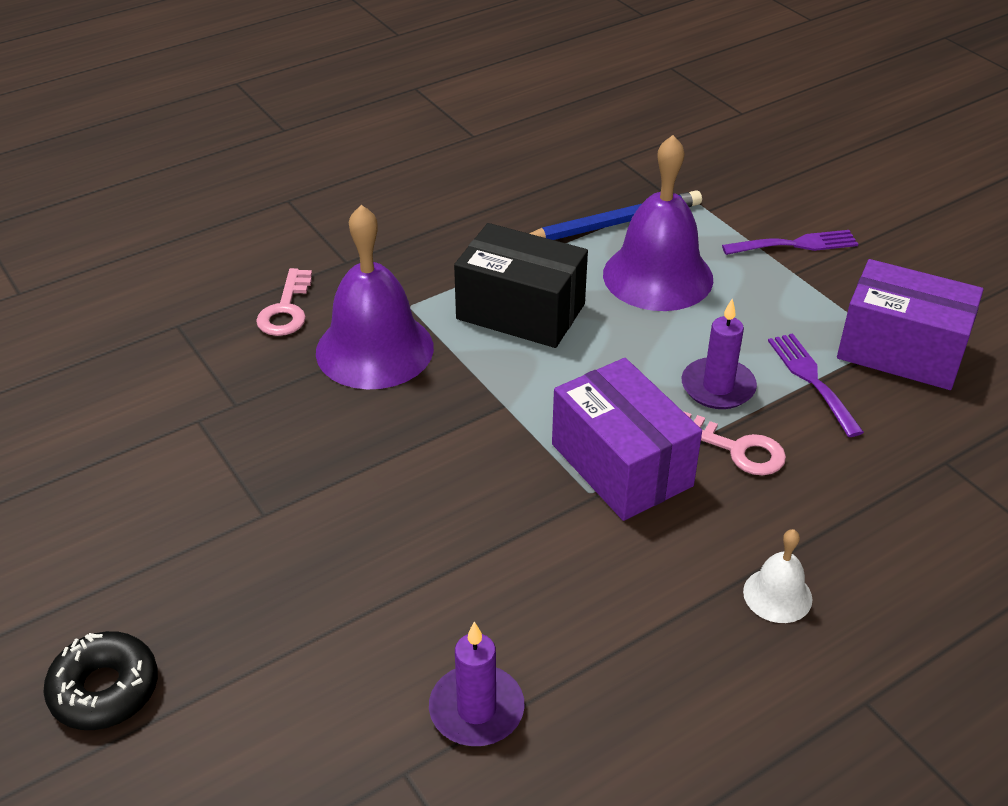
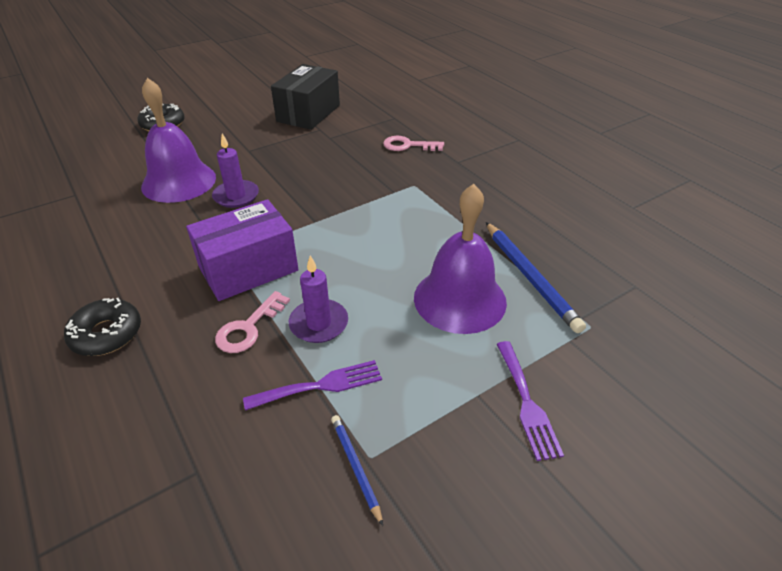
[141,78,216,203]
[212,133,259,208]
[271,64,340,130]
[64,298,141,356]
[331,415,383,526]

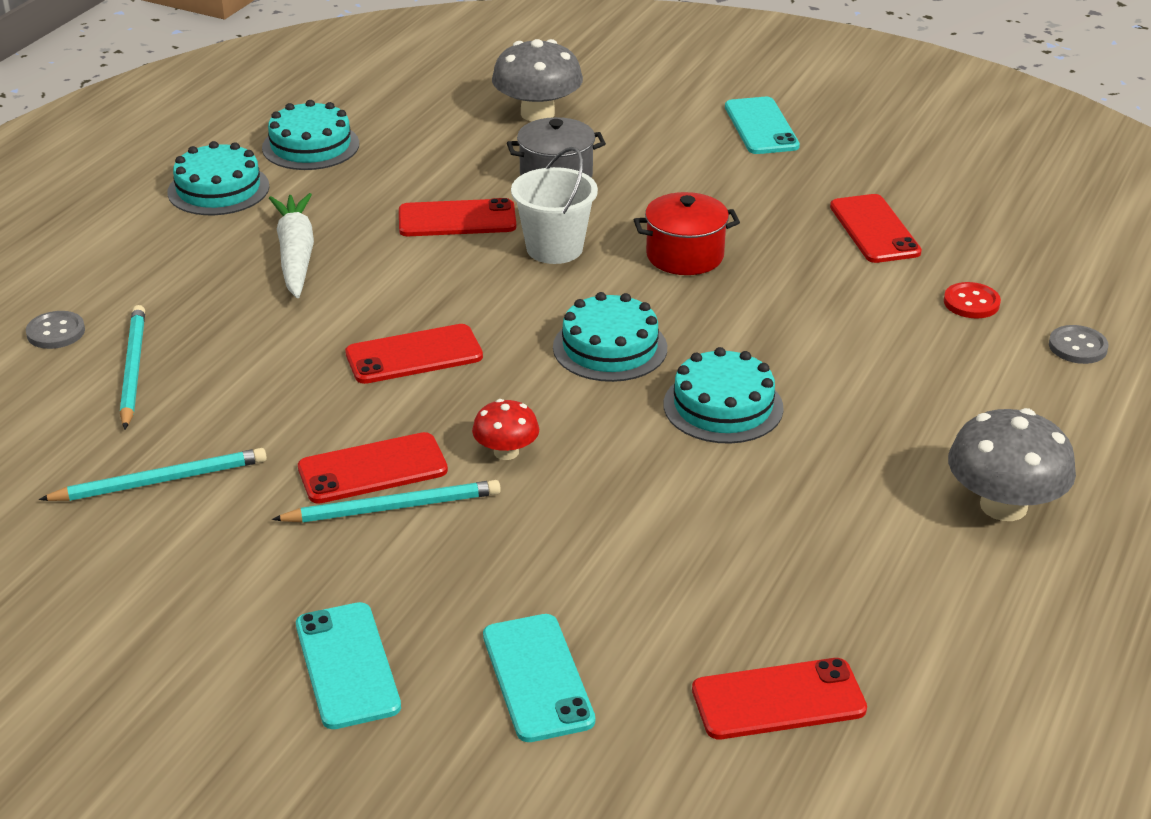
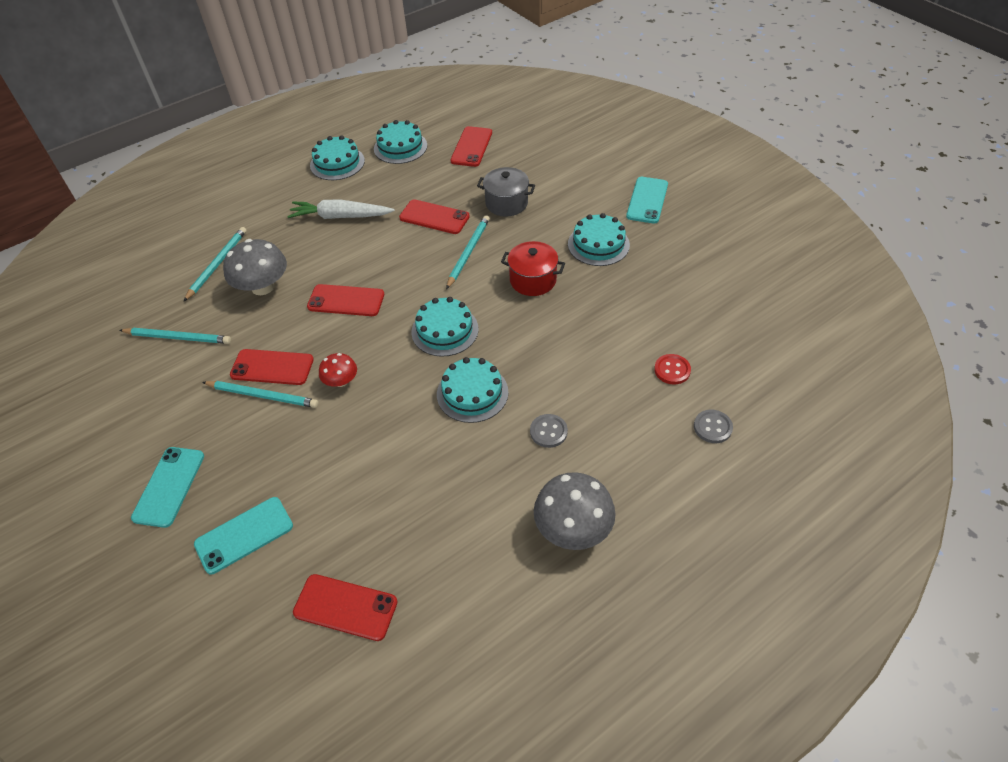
[530,414,568,448]
[287,200,395,219]
[194,497,293,574]
[223,239,287,295]
[446,215,490,289]
[451,126,492,167]
[568,213,630,266]

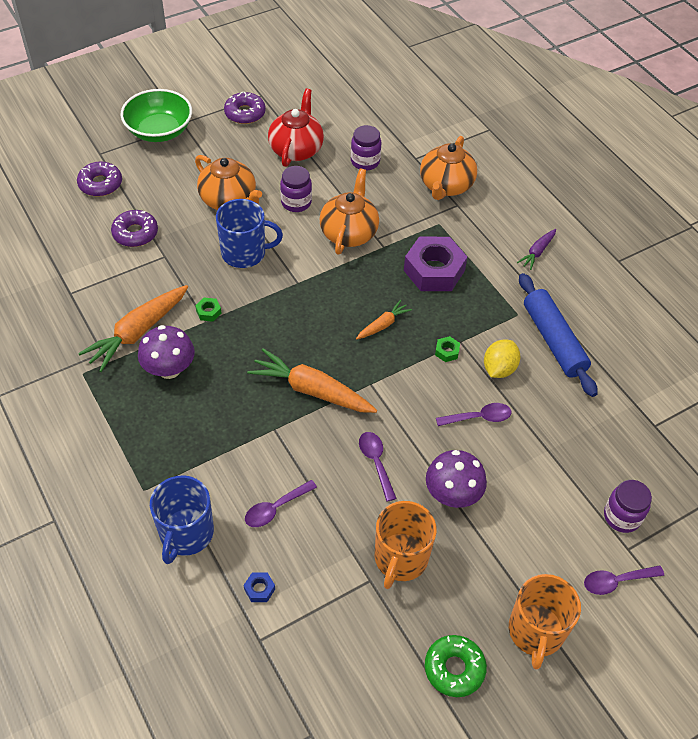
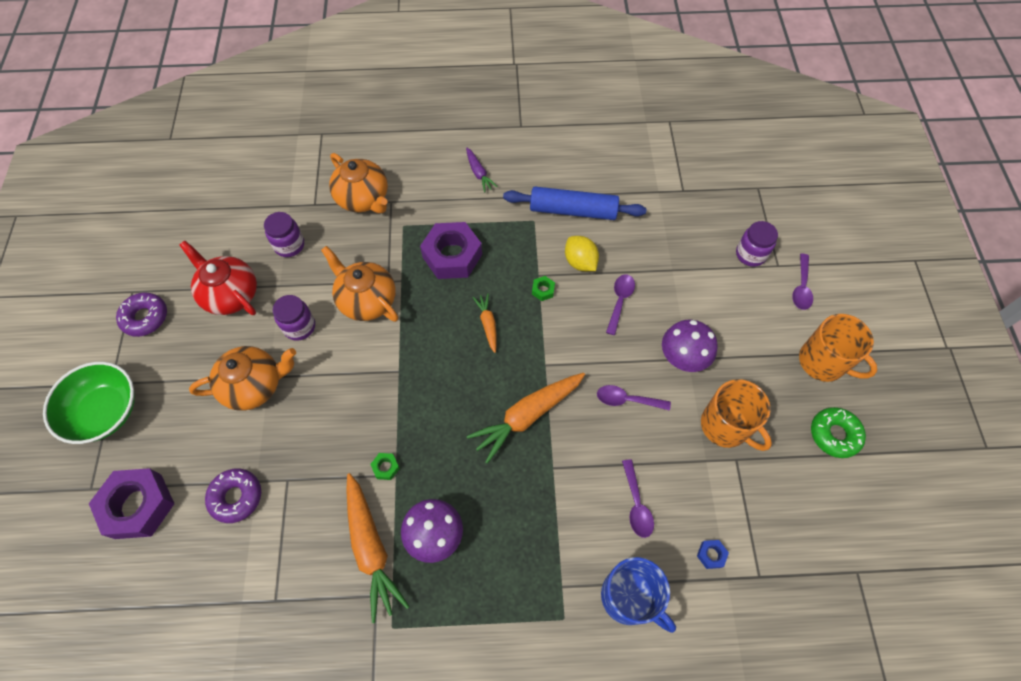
[89,468,175,539]
[216,199,283,268] (first image)

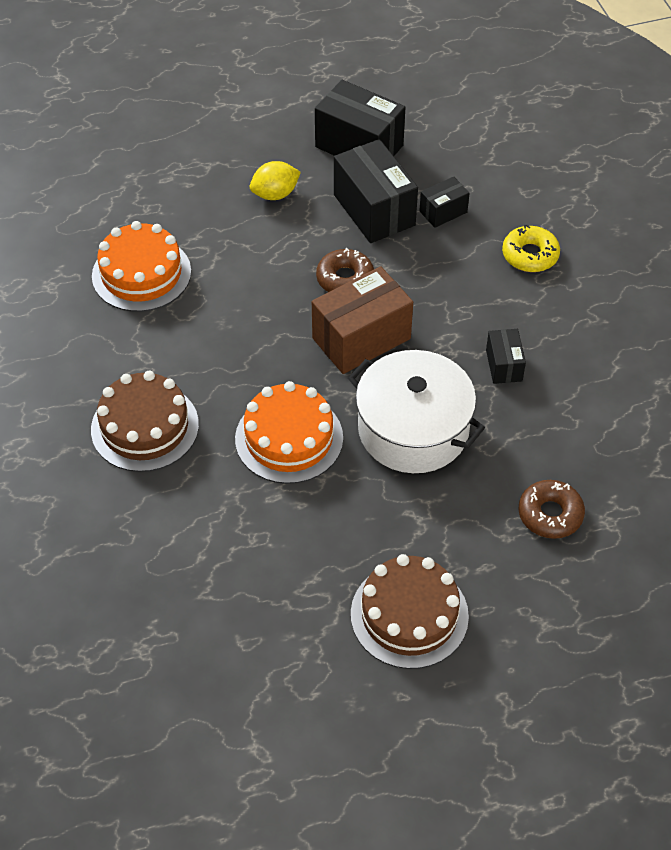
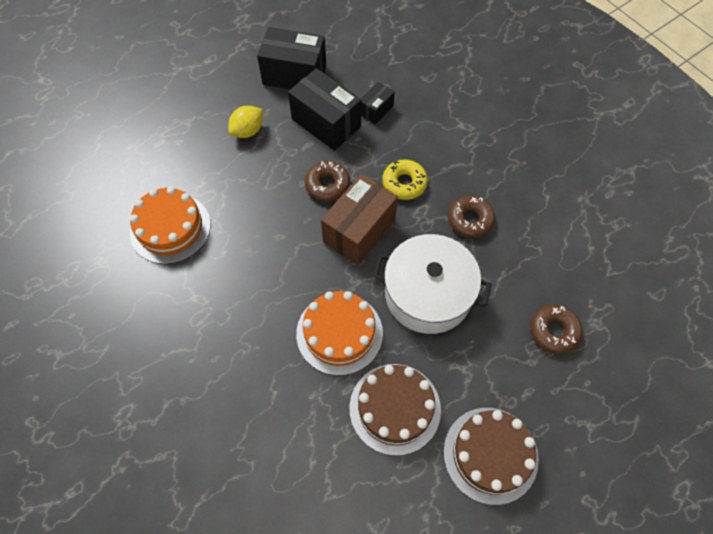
[350,364,441,456]
[448,196,495,238]
[382,160,428,200]

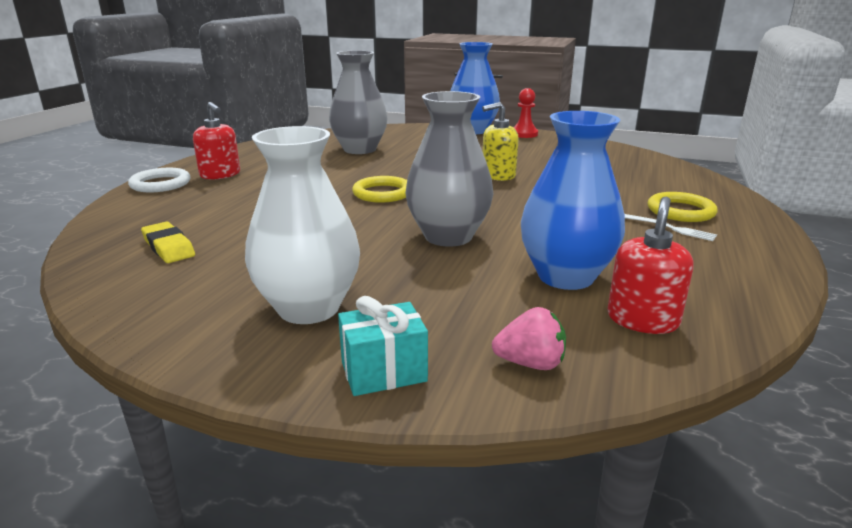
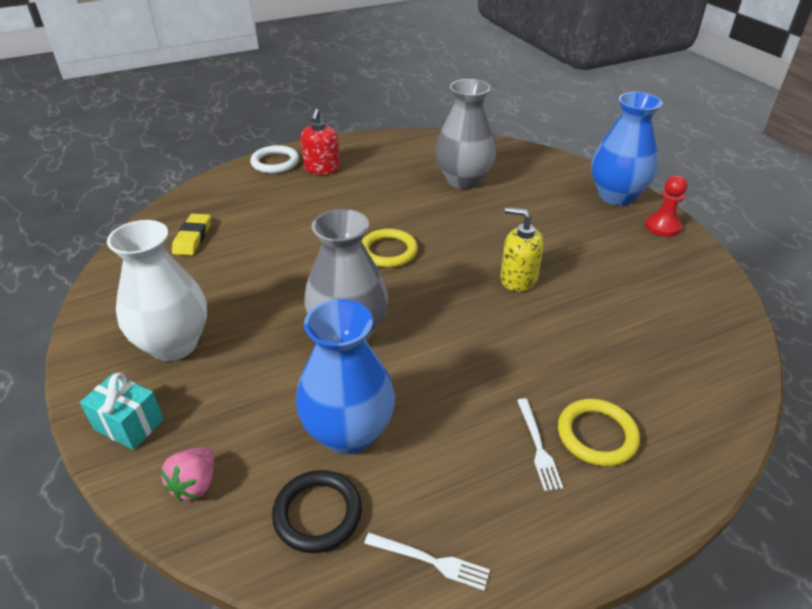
[161,447,214,501]
[272,470,362,553]
[364,532,490,590]

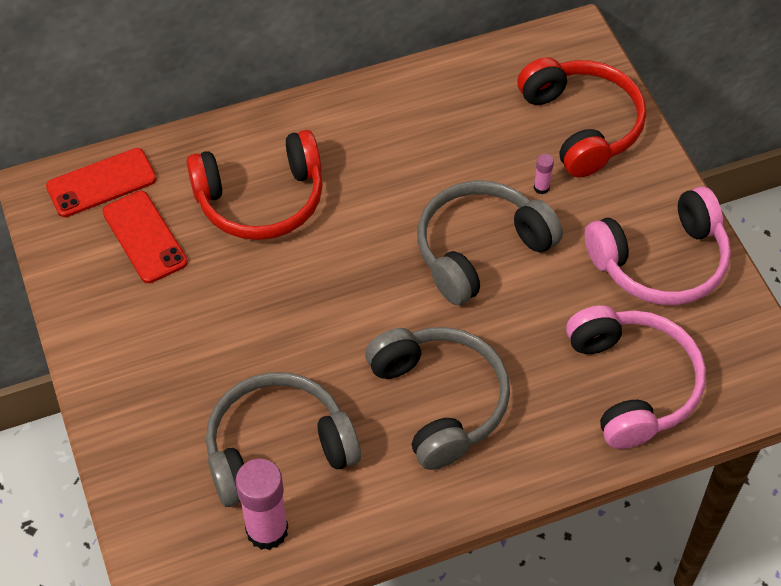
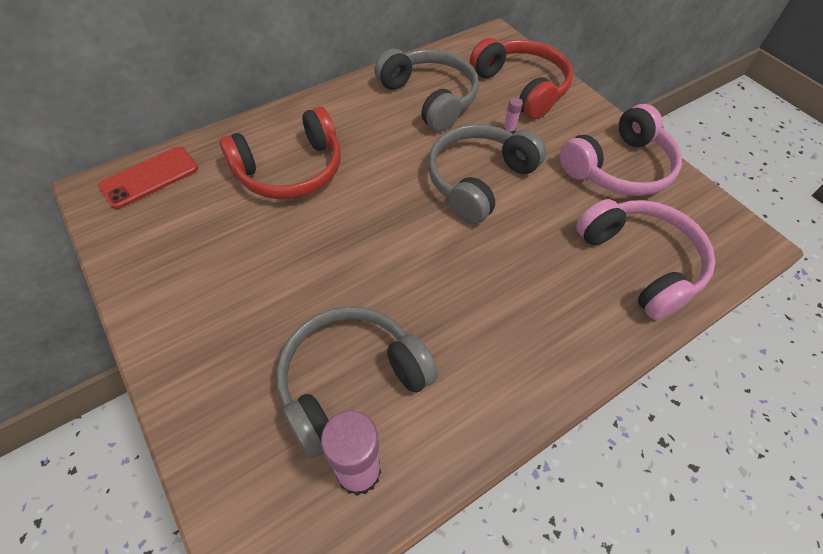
[102,191,188,283] (first image)
[374,48,479,132]

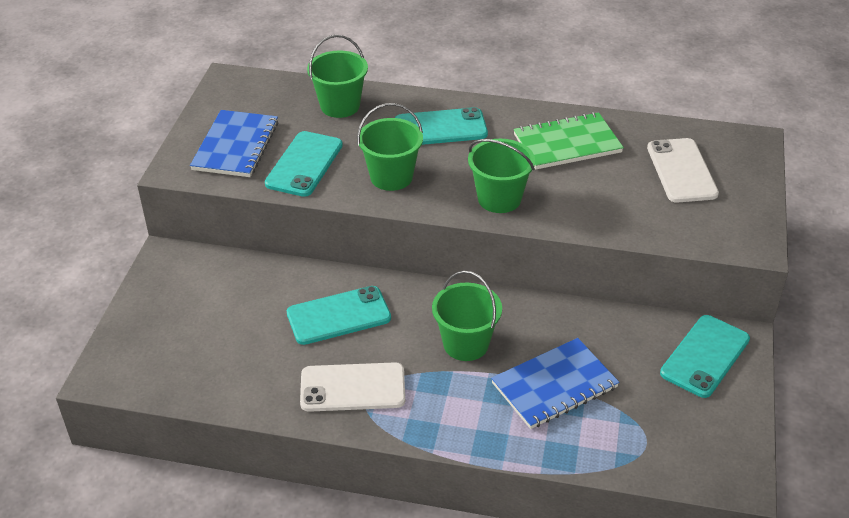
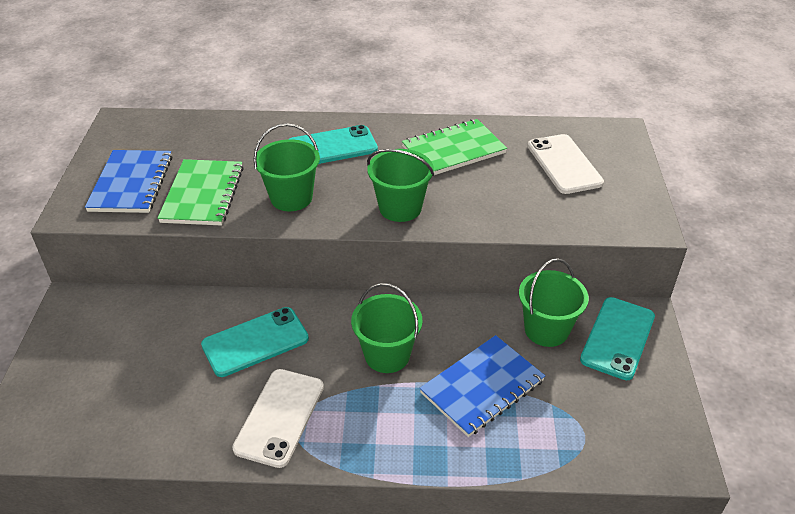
[158,159,244,226]
[232,369,324,468]
[519,258,589,347]

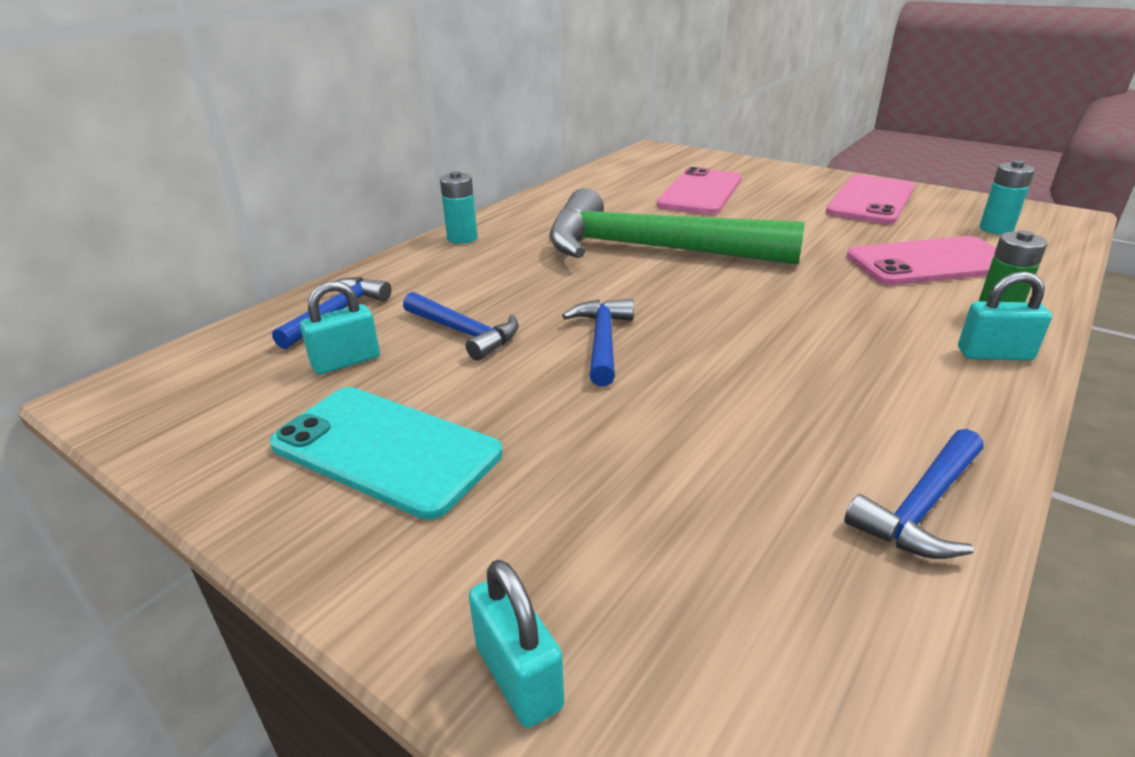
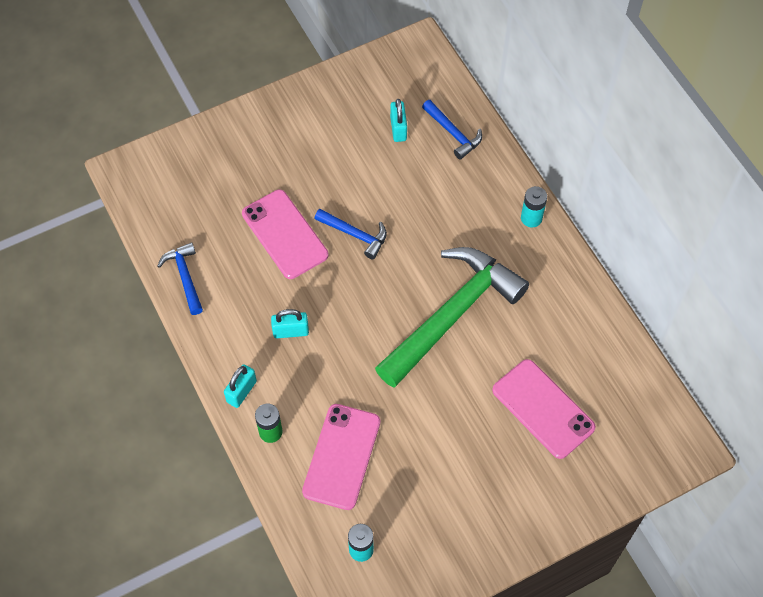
[270,387,503,520] (first image)
[403,292,519,361] (first image)
[271,309,309,338]
[242,190,328,279]

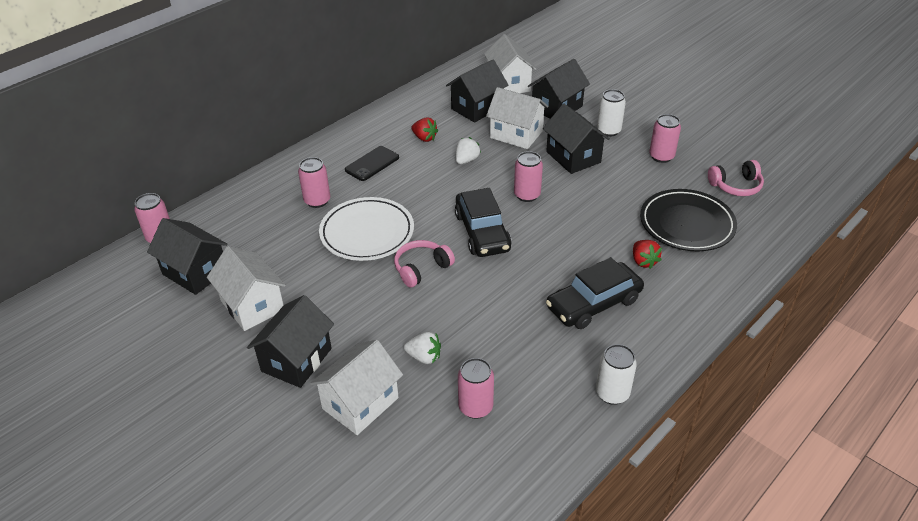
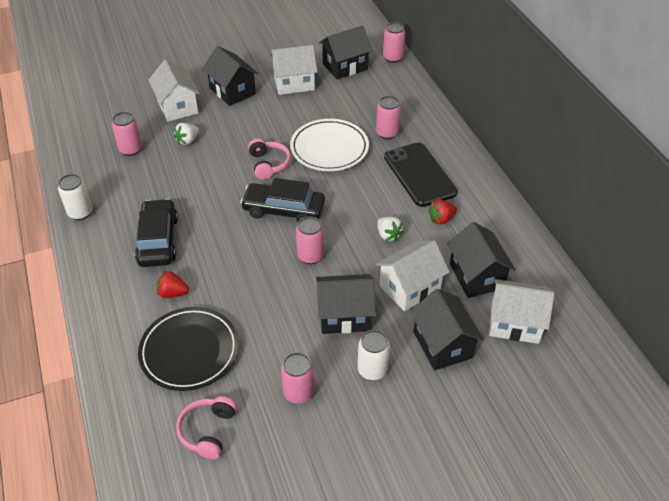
[384,143,458,207]

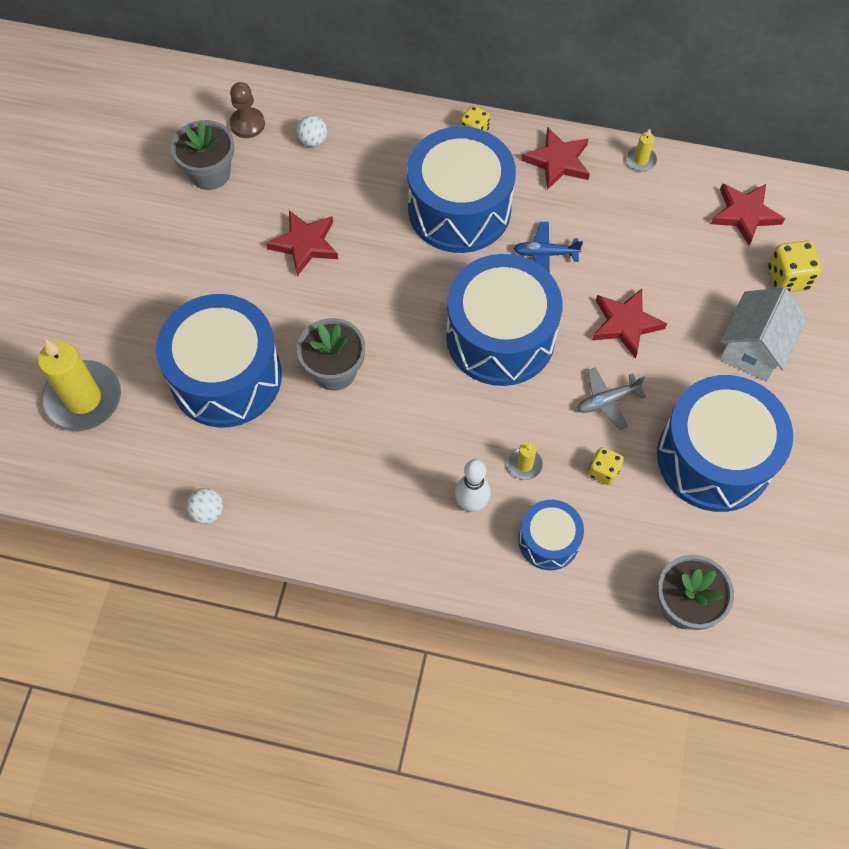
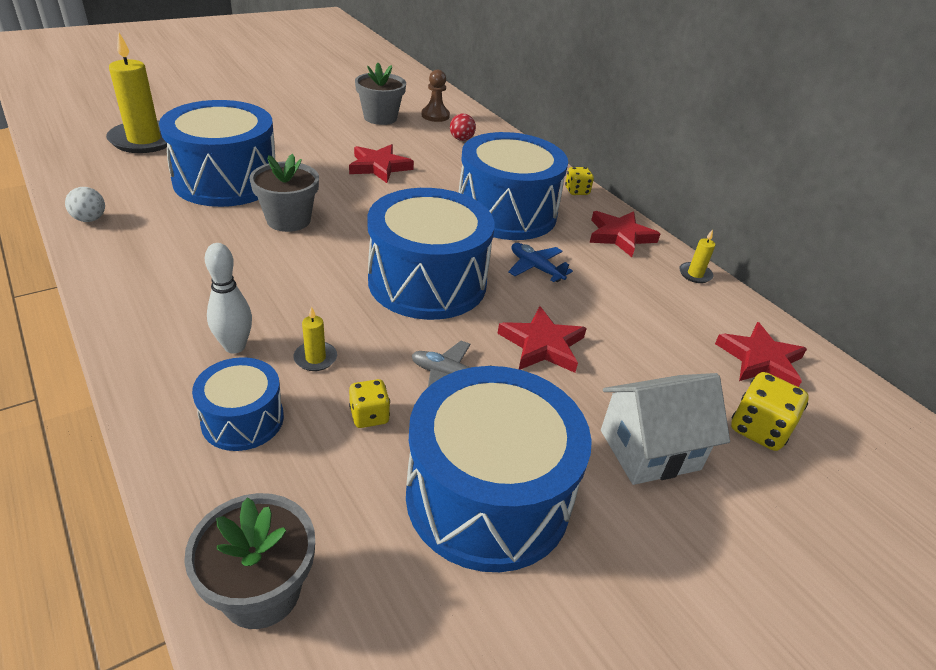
[450,114,476,141]

